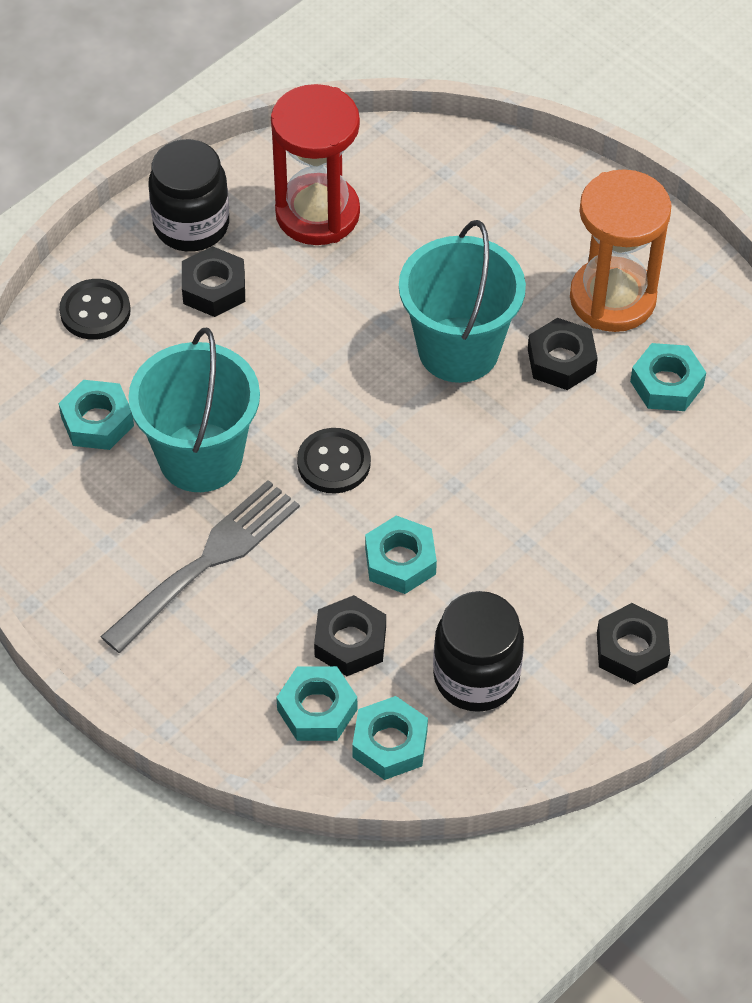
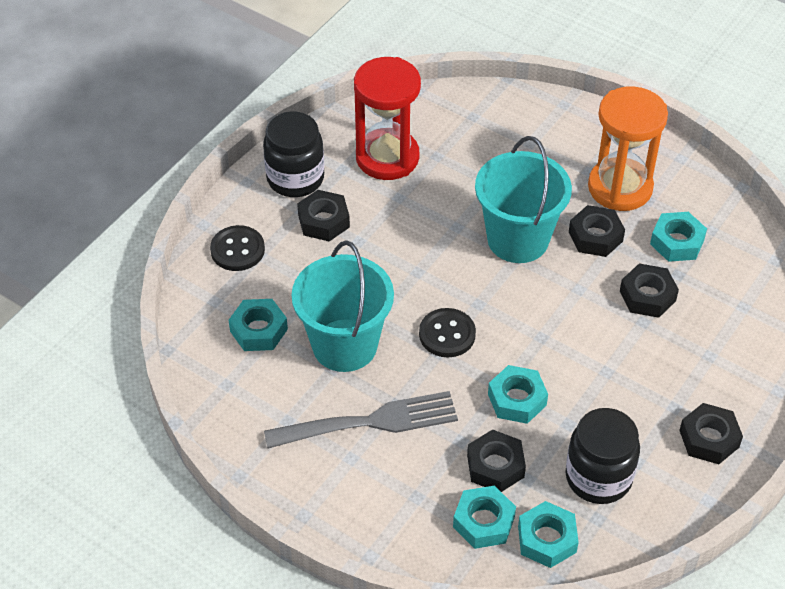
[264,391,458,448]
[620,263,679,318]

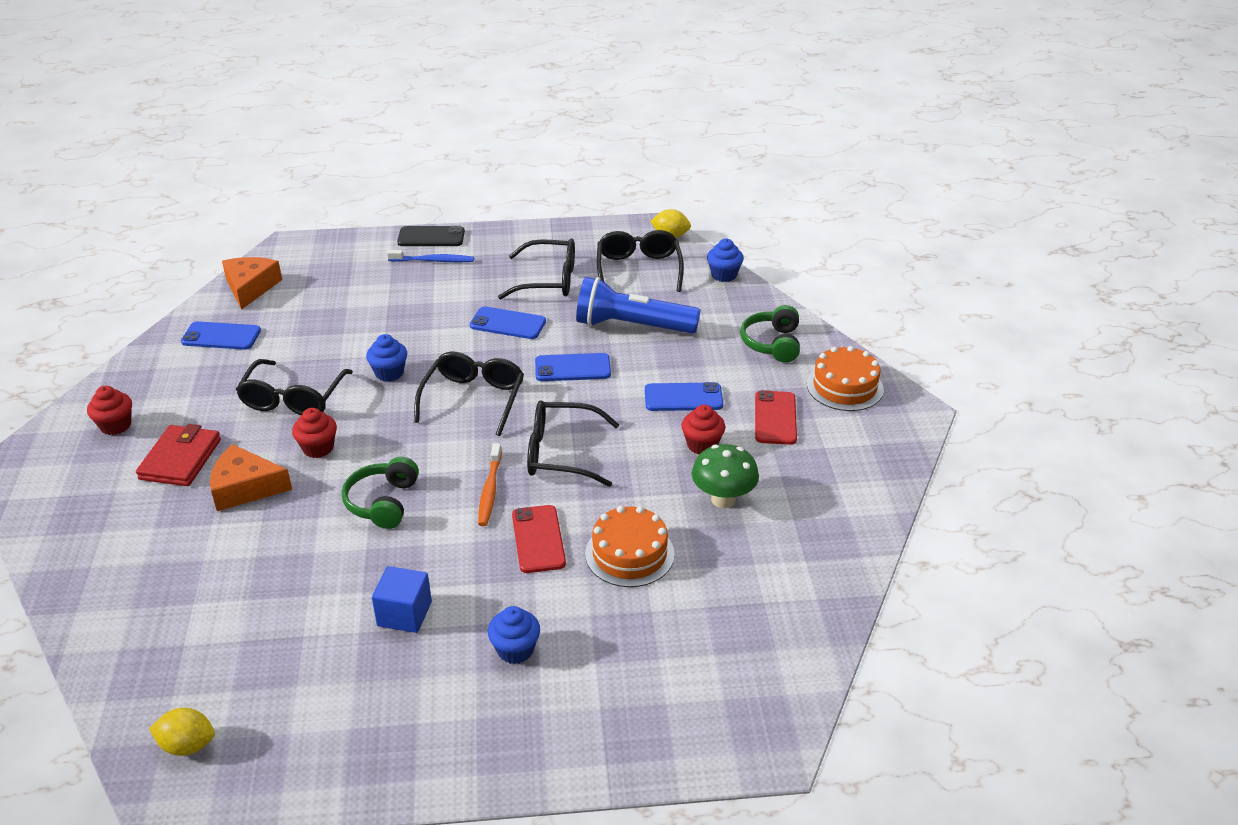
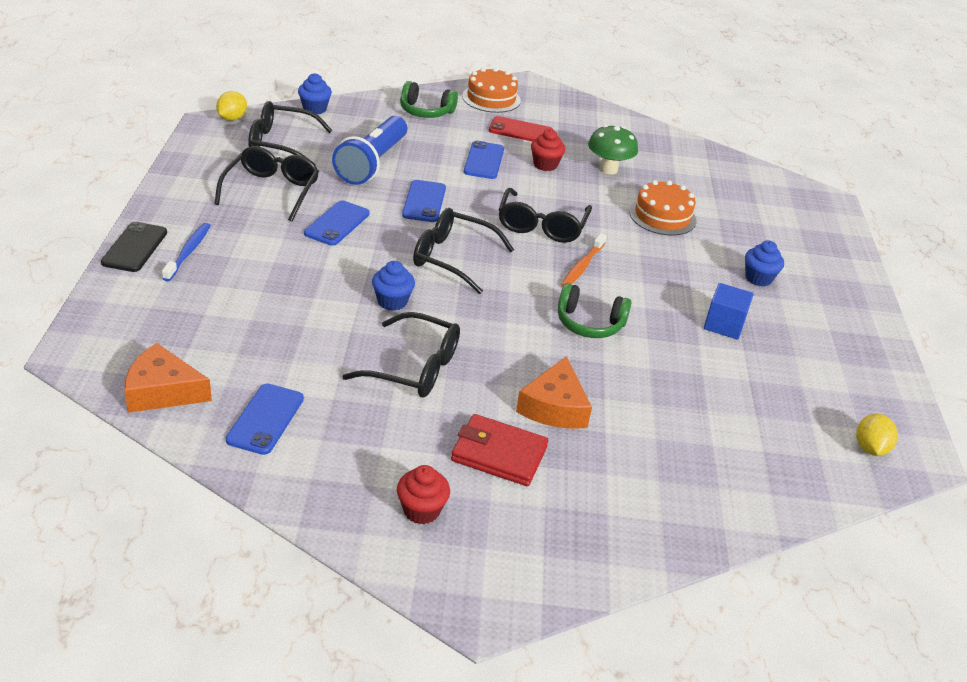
[292,408,337,458] (first image)
[561,233,606,287]
[512,505,566,573] (first image)

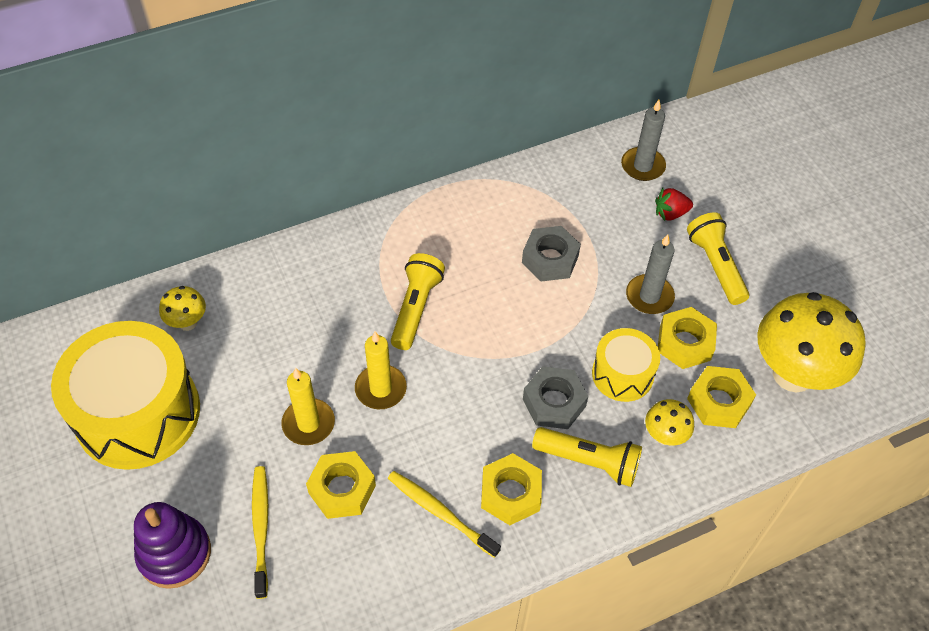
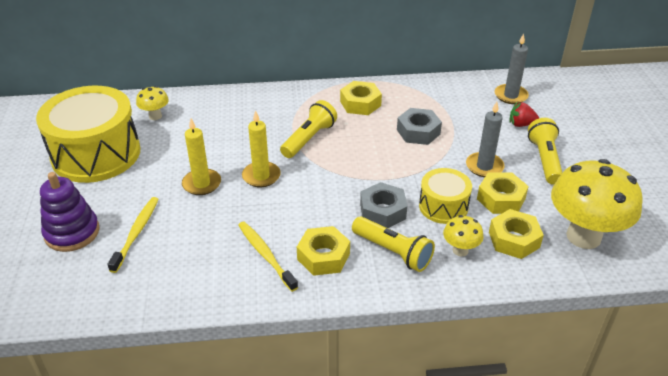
[340,81,382,115]

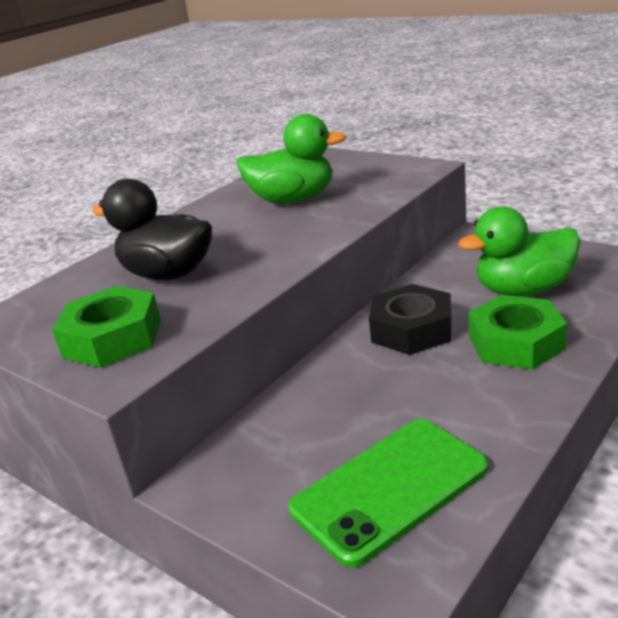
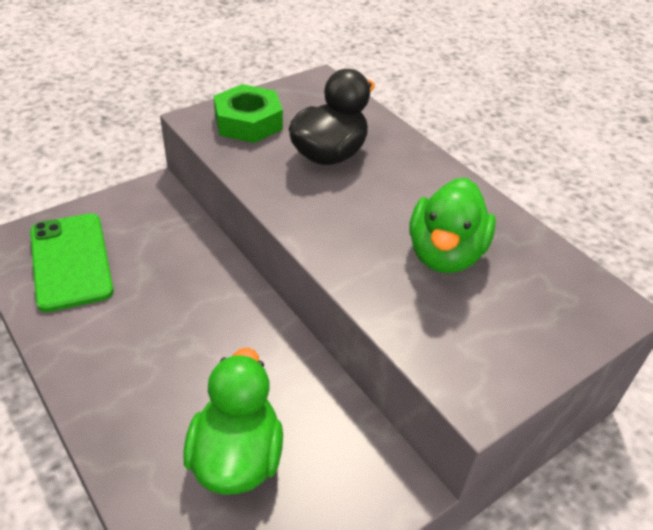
[369,284,452,355] (first image)
[468,295,567,370] (first image)

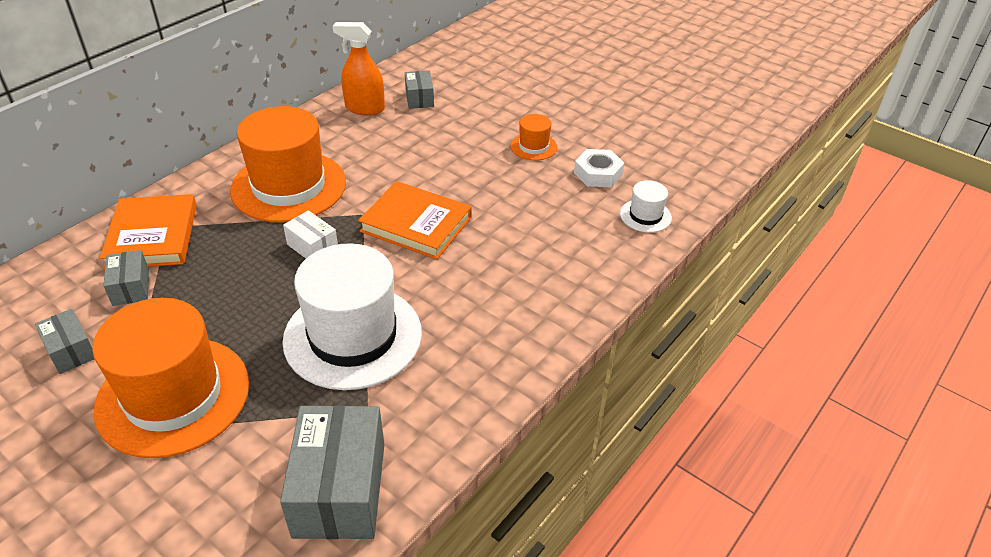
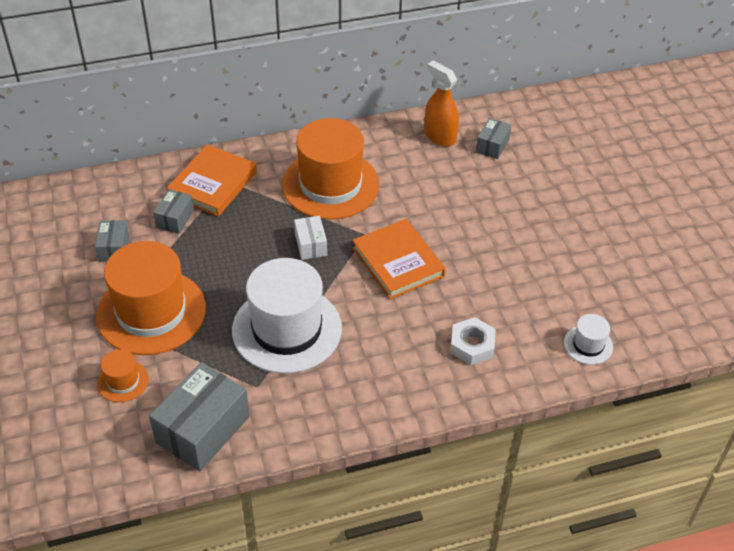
[97,349,149,402]
[450,317,496,365]

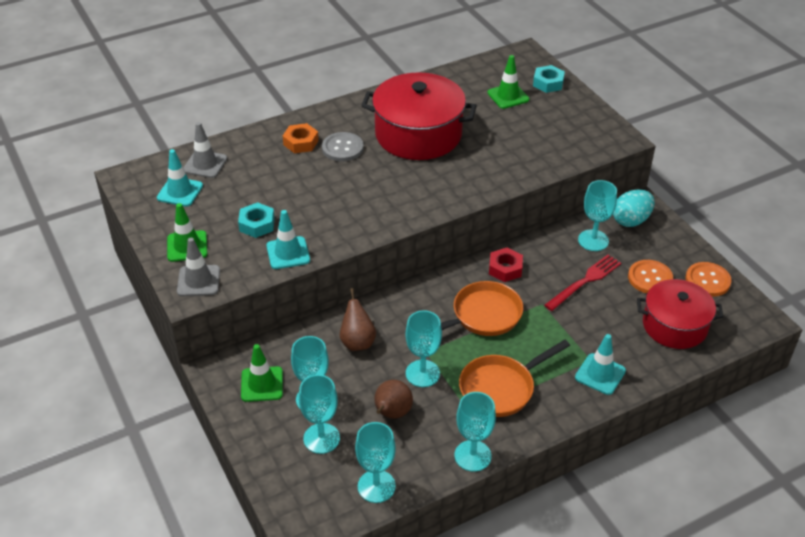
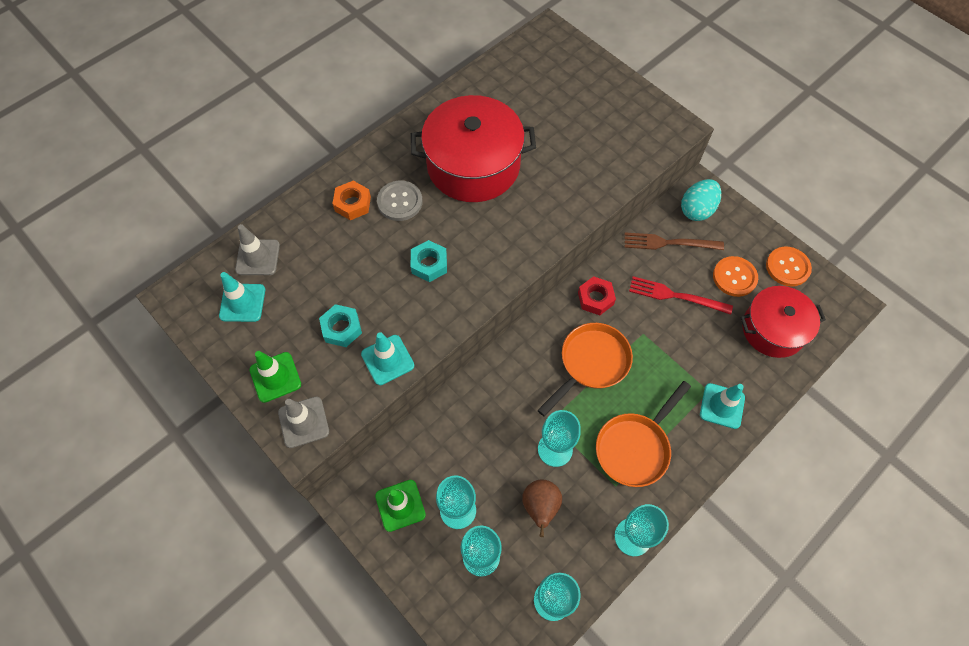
[340,288,376,351] (first image)
[487,55,529,109] (first image)
[411,240,447,282]
[629,276,733,314]
[624,233,724,250]

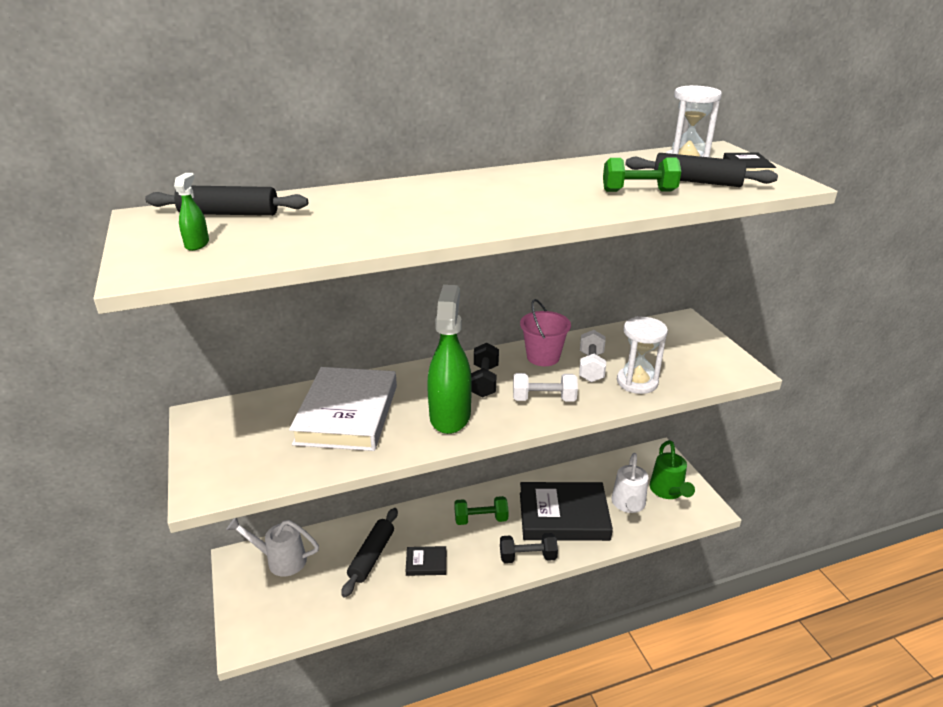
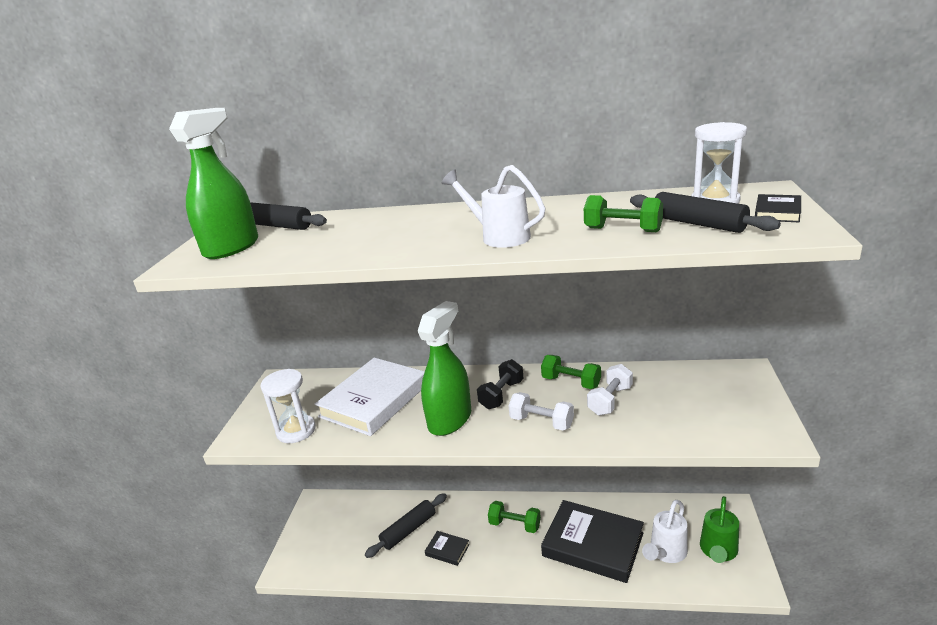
[169,108,258,259]
[442,165,546,248]
[500,533,558,563] (first image)
[541,355,601,389]
[260,369,316,443]

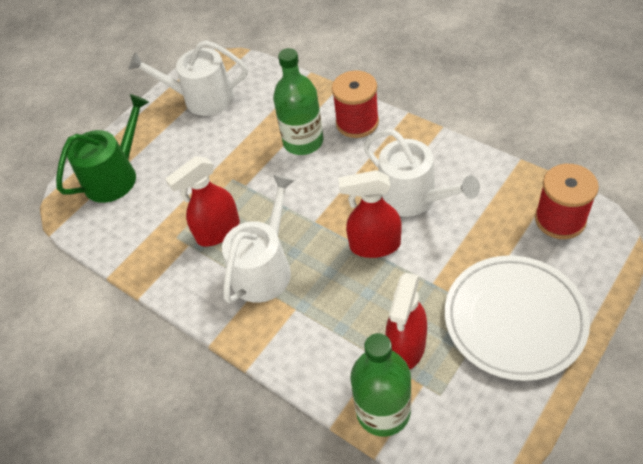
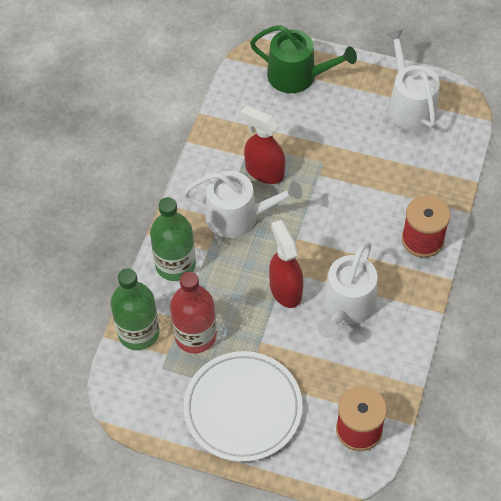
[150,197,196,281]
[170,272,217,353]

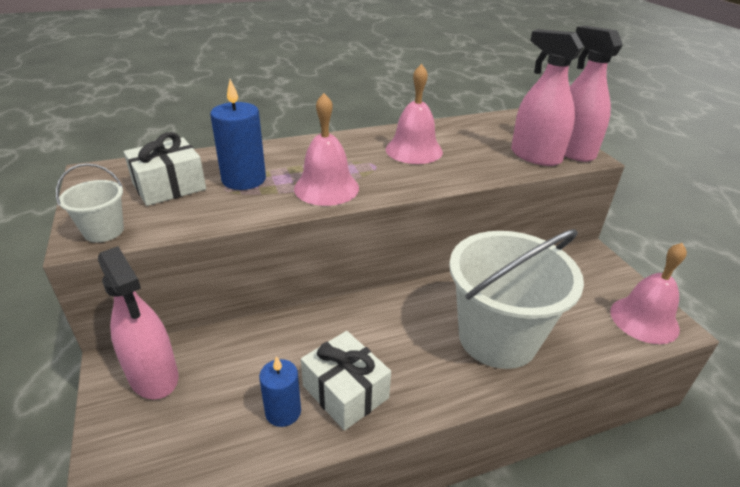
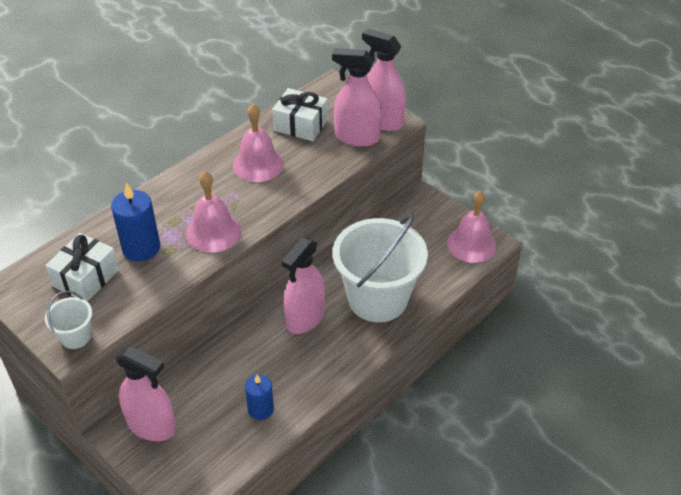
[272,88,328,141]
[281,237,325,334]

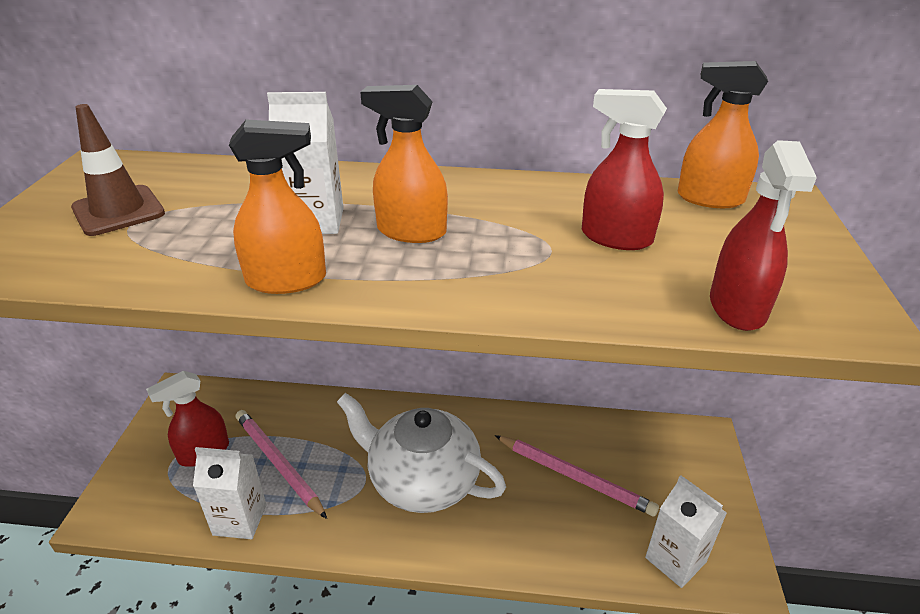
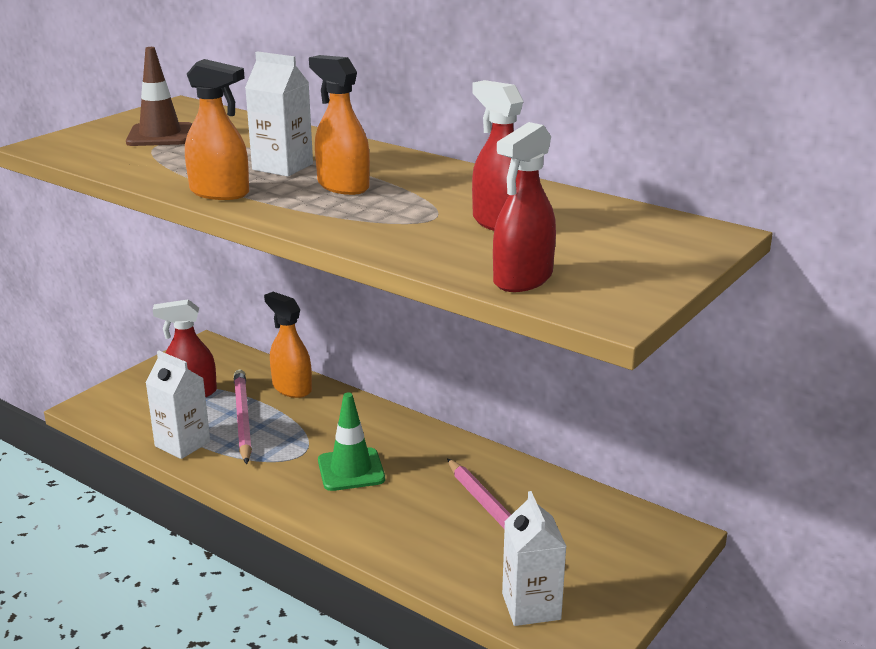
[318,393,385,491]
[264,292,312,398]

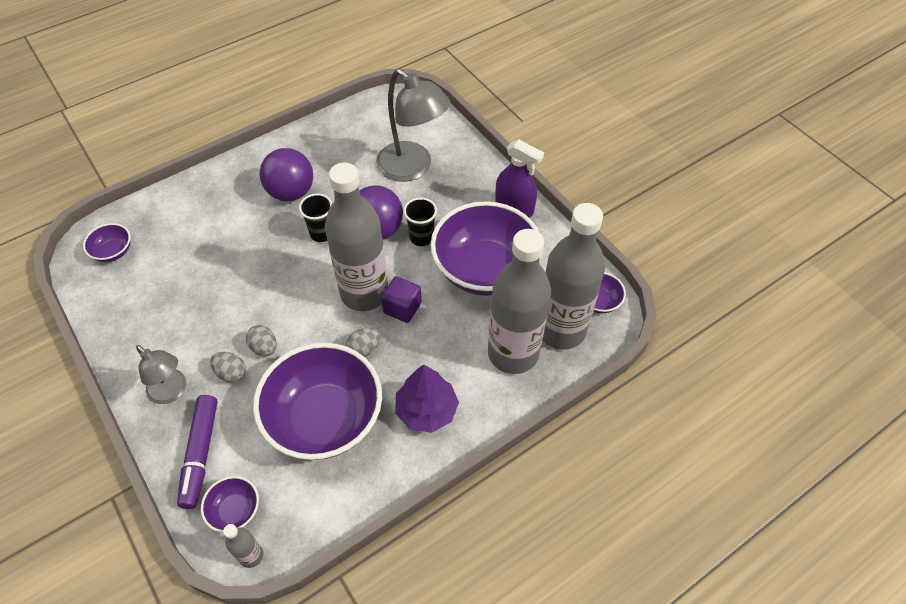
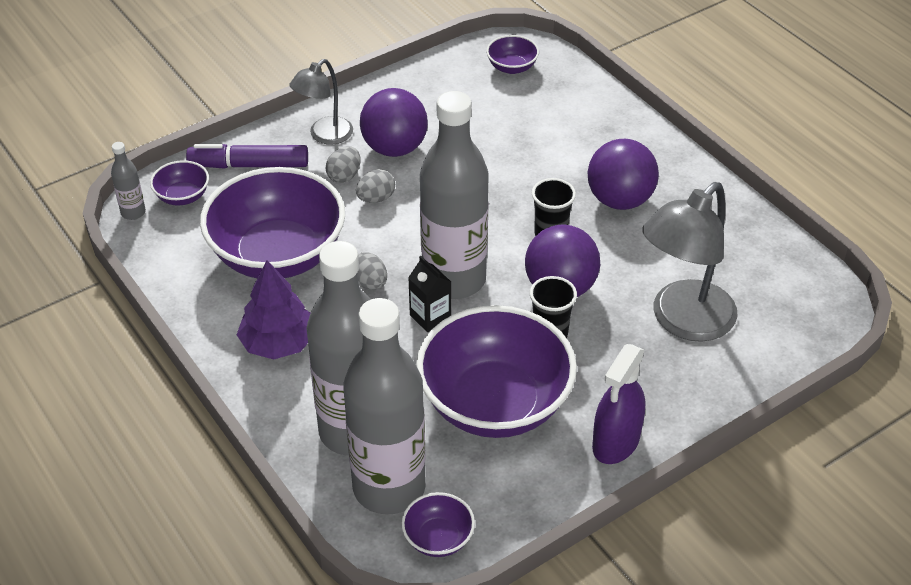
[408,256,451,332]
[360,88,428,157]

